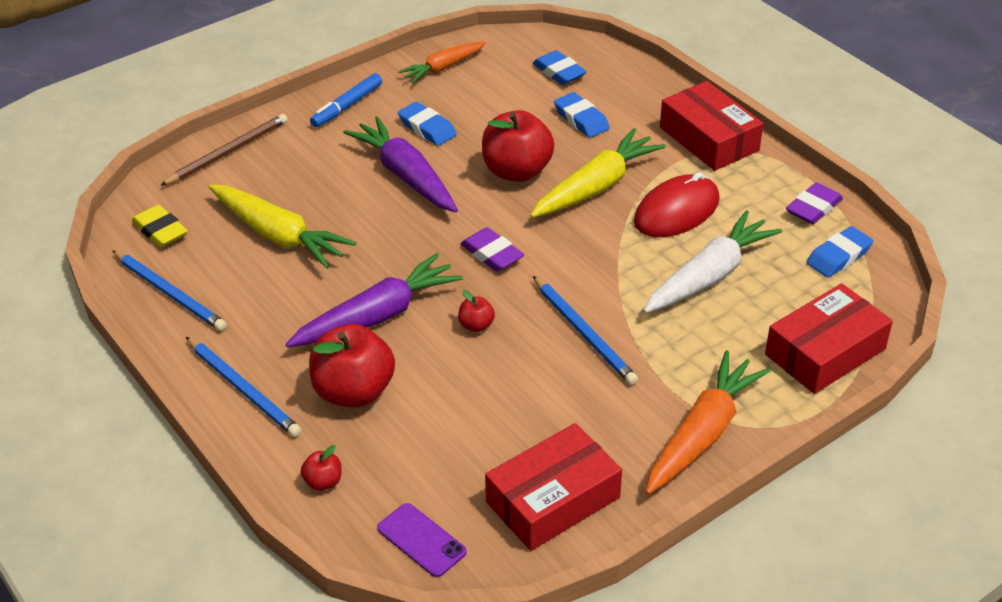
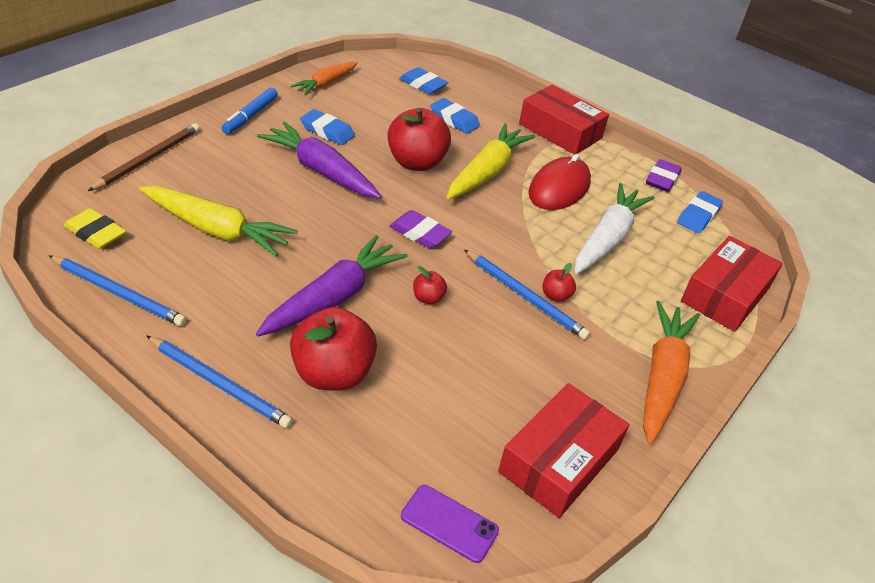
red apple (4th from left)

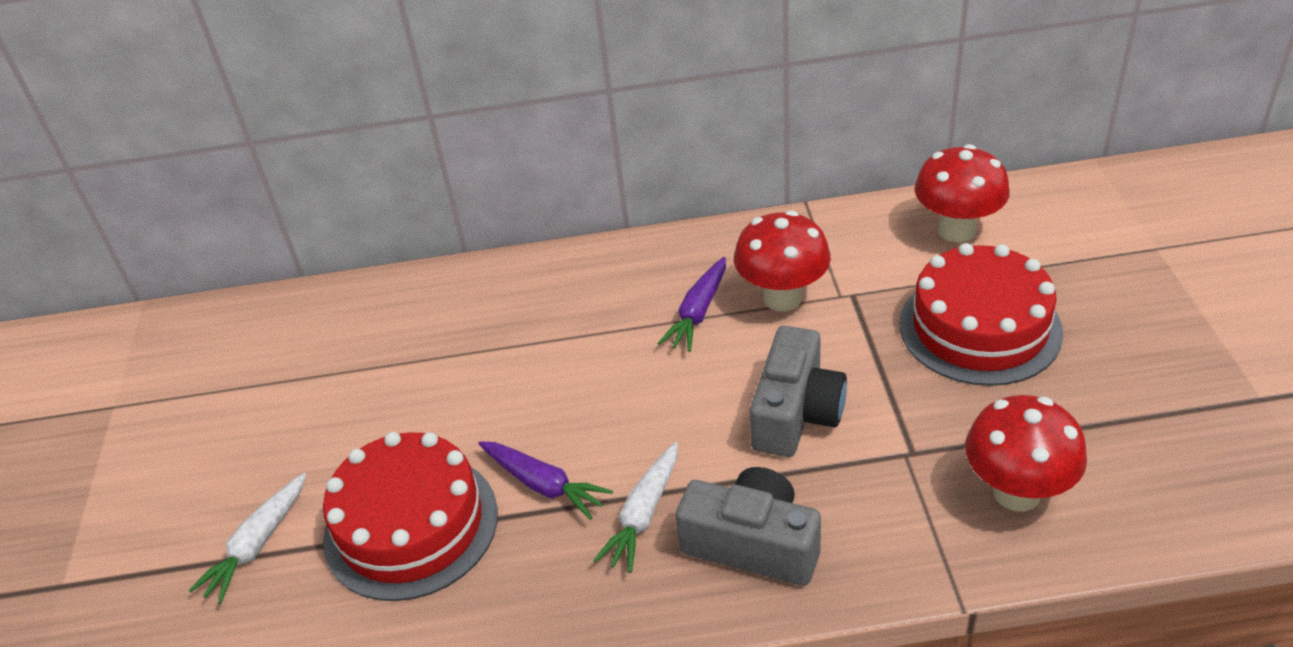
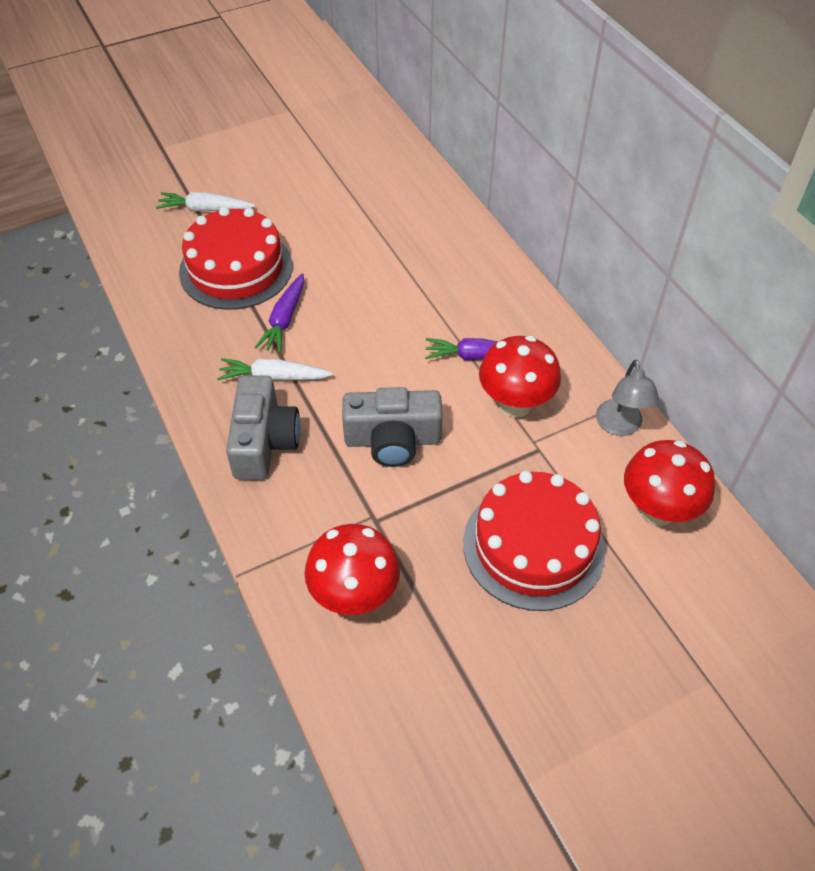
grey lamp

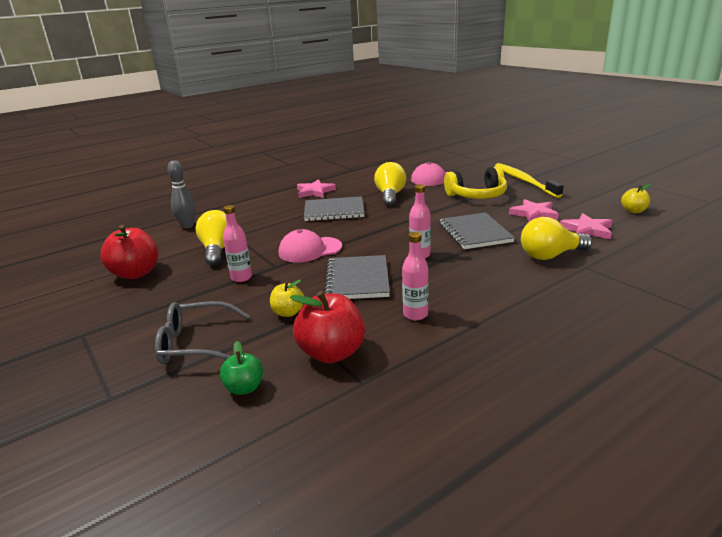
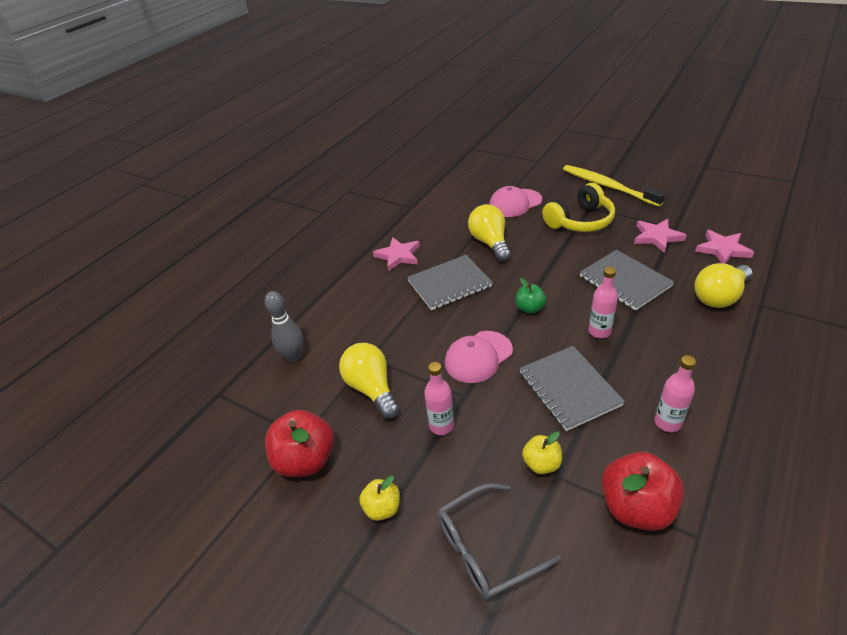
yellow apple (1st from left); green apple

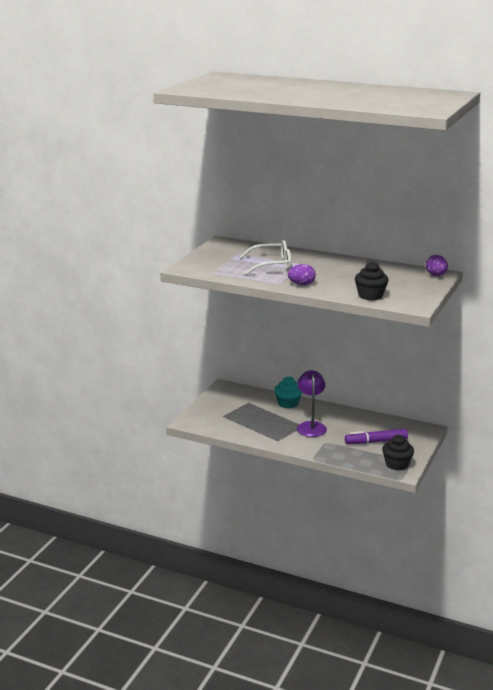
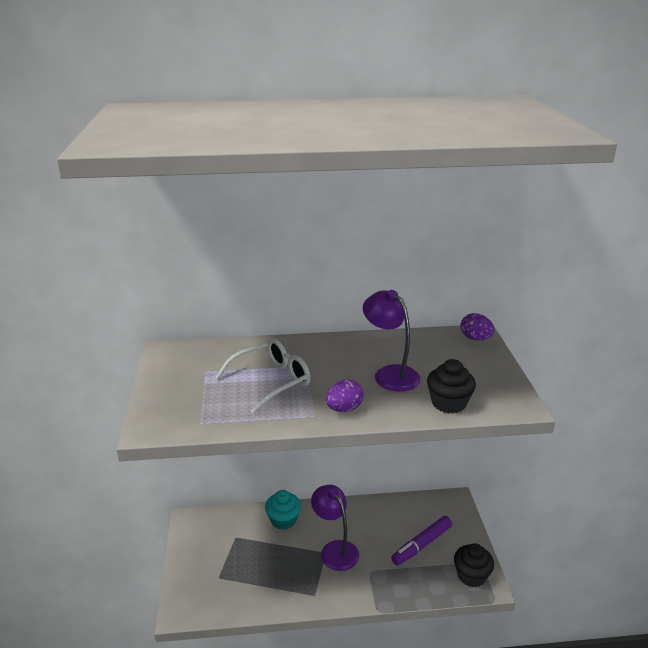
purple lamp (2nd from left)

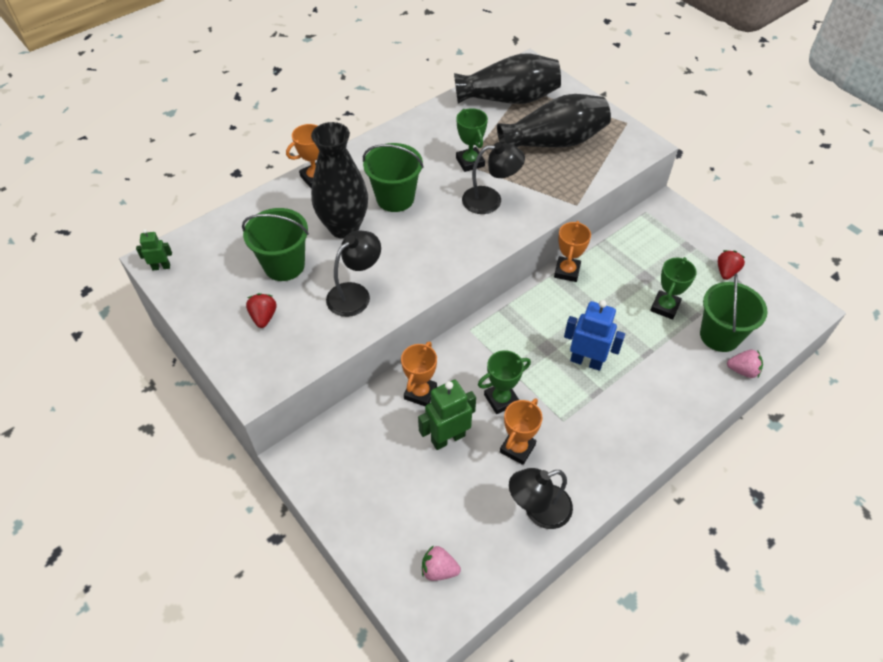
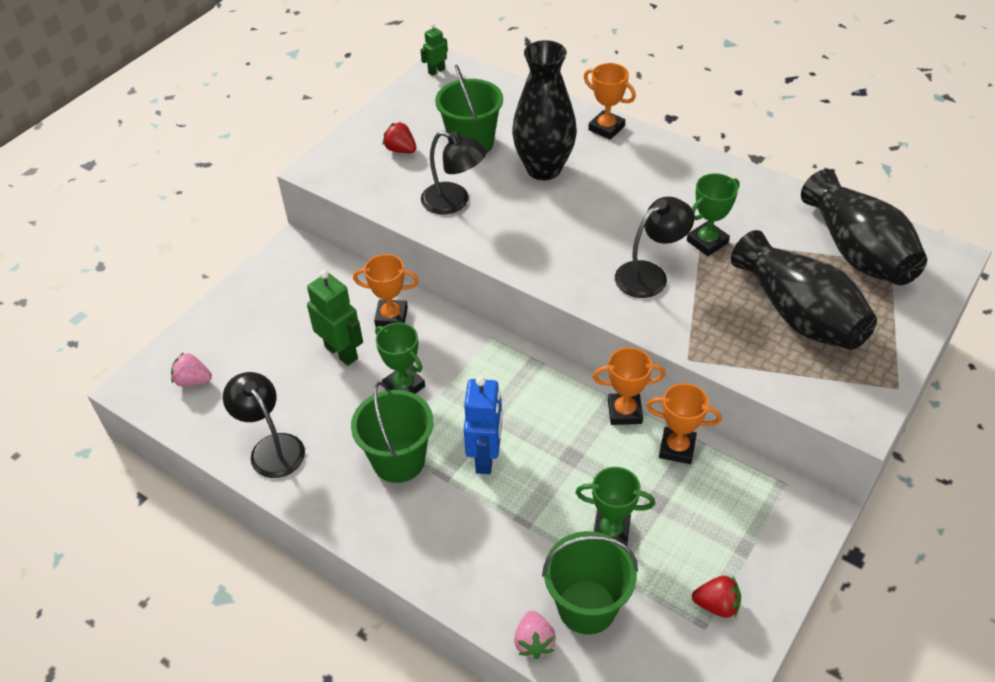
black lamp (3rd from left); green bucket (1st from left); green robot (2nd from left); red strawberry (1st from left); orange trophy (4th from left); pink strawberry (1st from left)

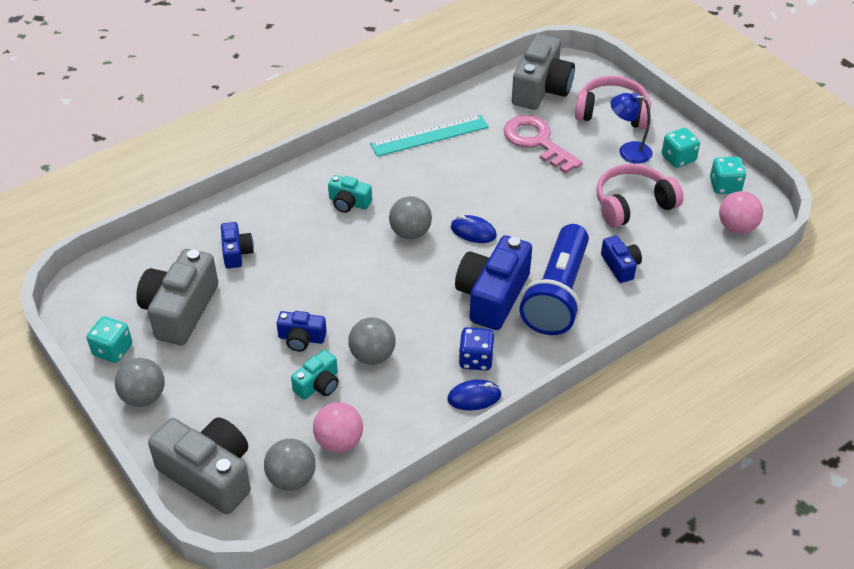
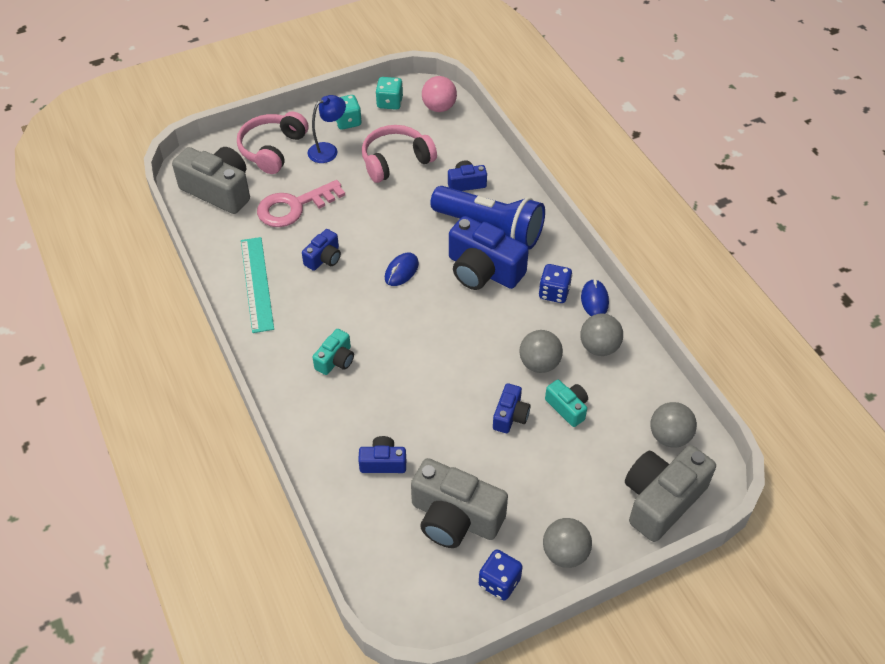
blue lamp; pink headphones (2nd from left); grey ball (3rd from left); blue dice (1st from left); pink ball (1st from left in the first image); blue camera (1st from left)

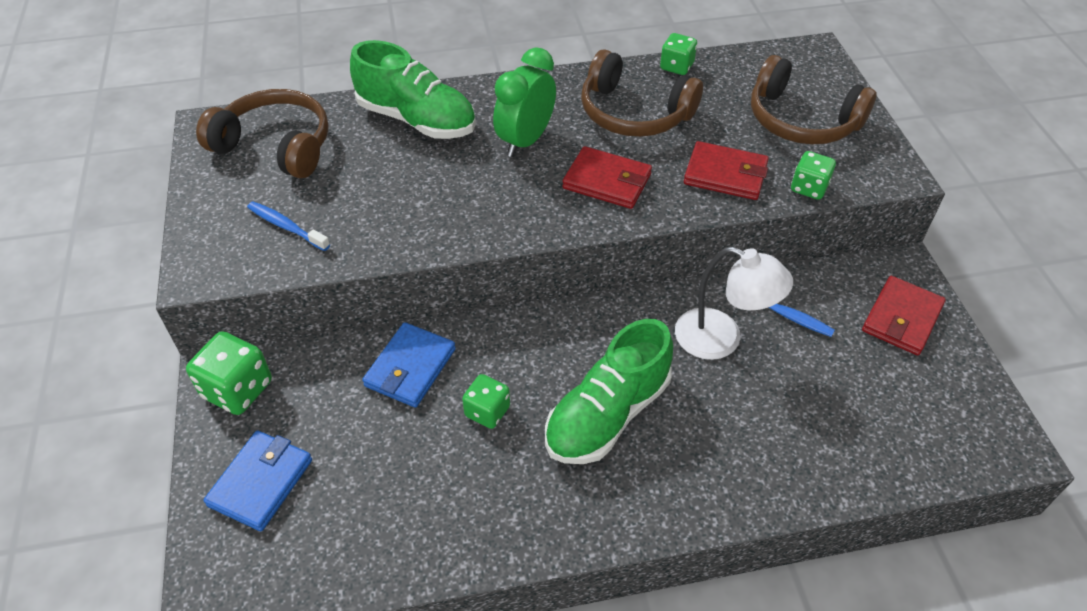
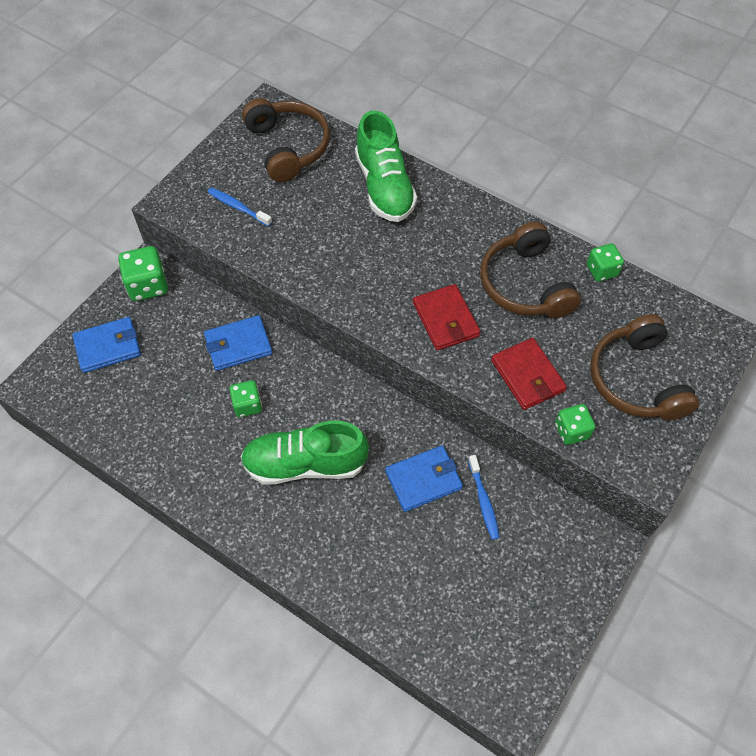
green clock; blue toothbrush (1st from left); blue wallet (3rd from left); red wallet (3rd from left in the first image)

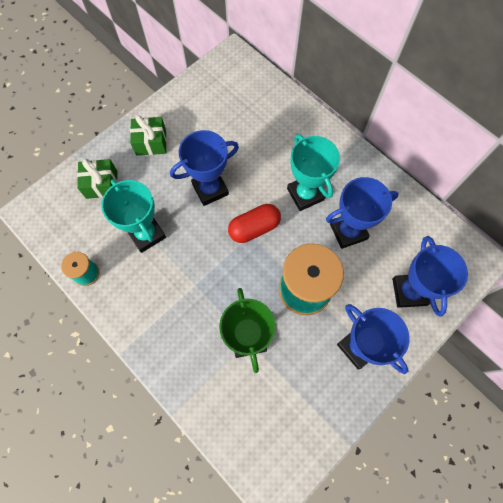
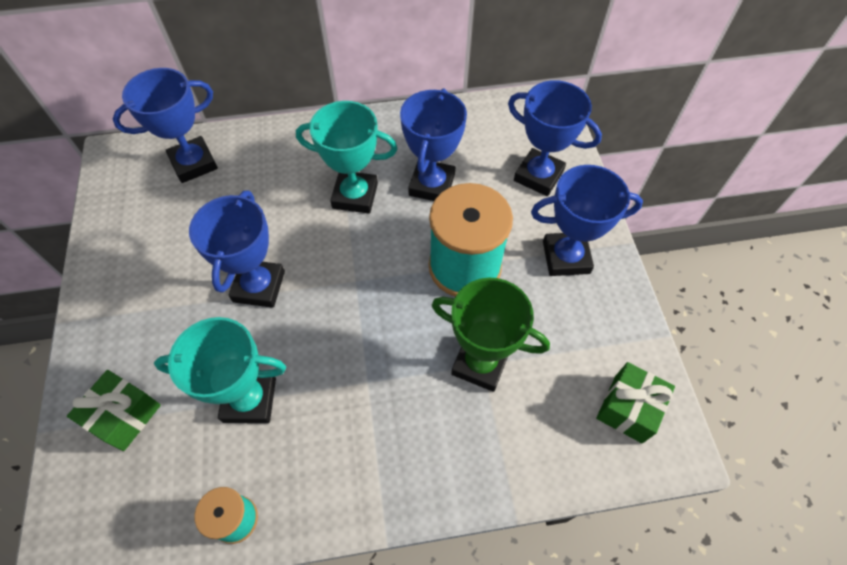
green gift (2nd from left); red capsule; blue trophy (1st from left)

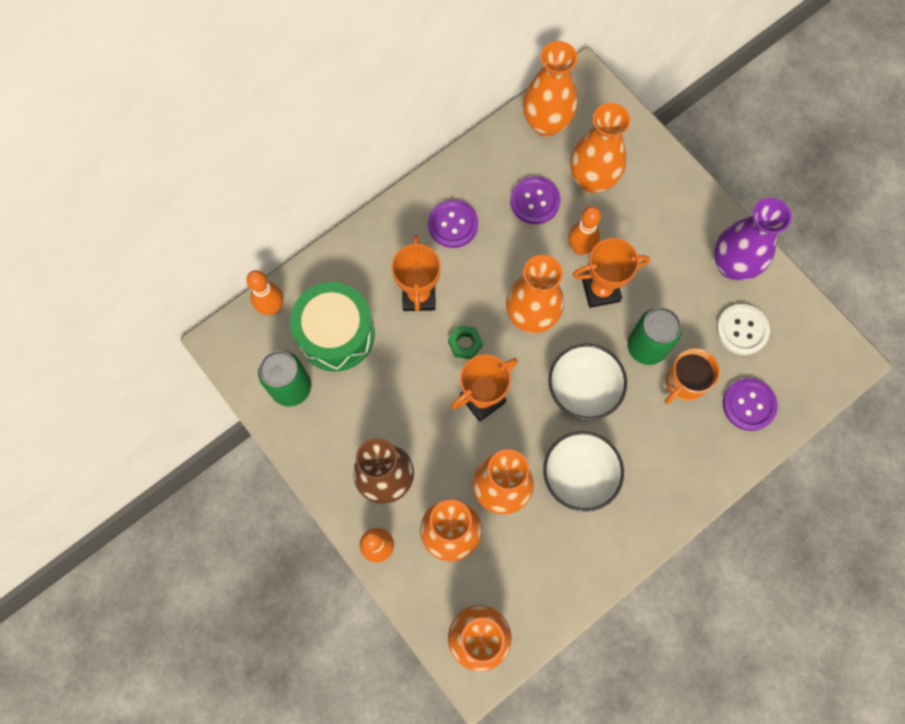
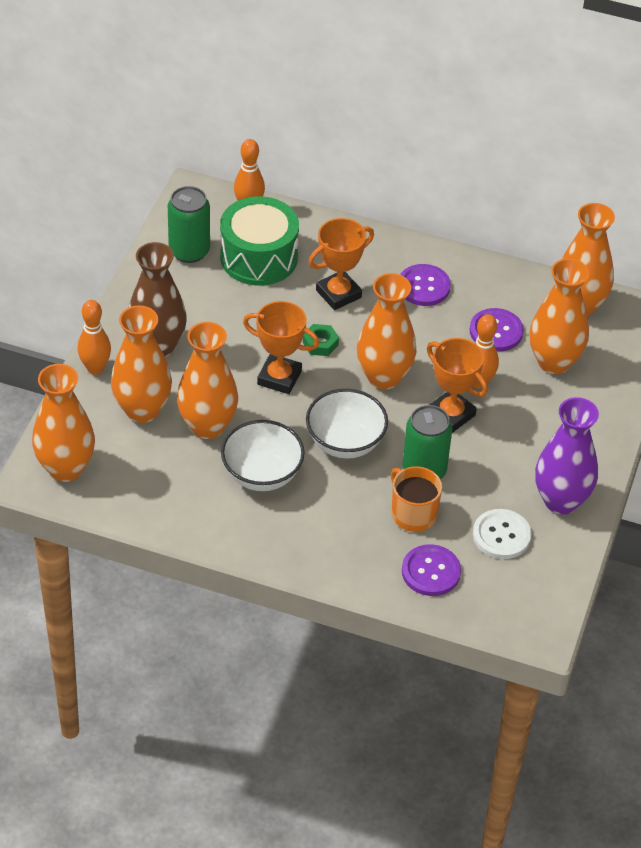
orange mug

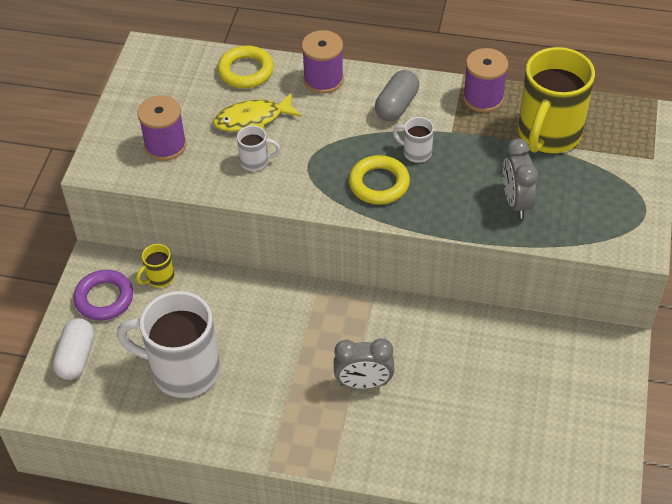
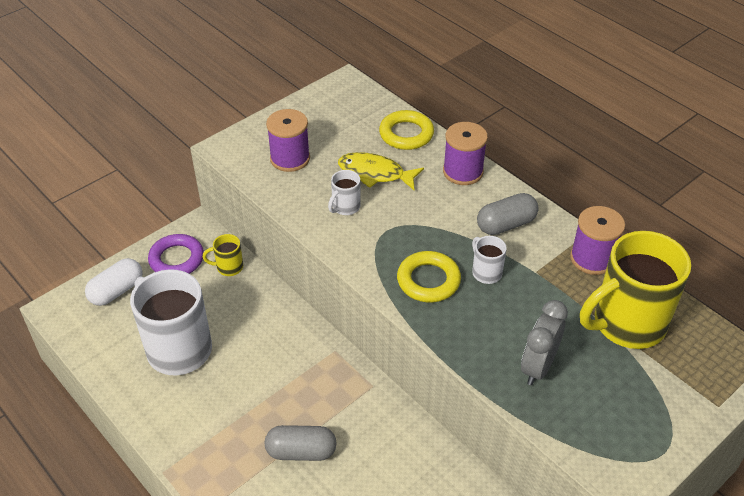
white mug (2nd from left); grey capsule (1st from left)

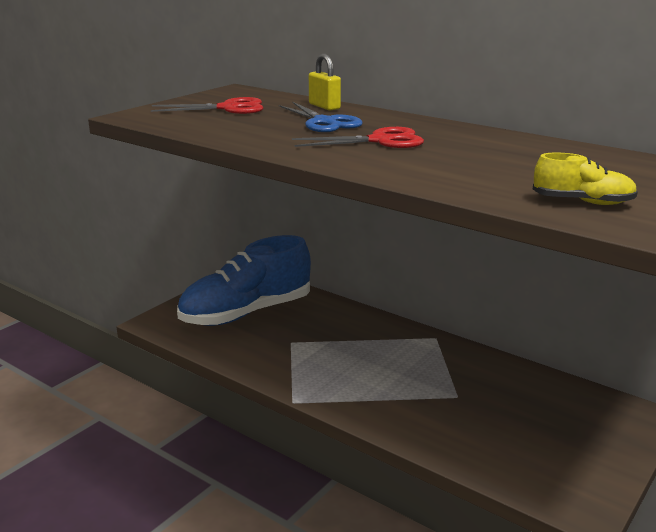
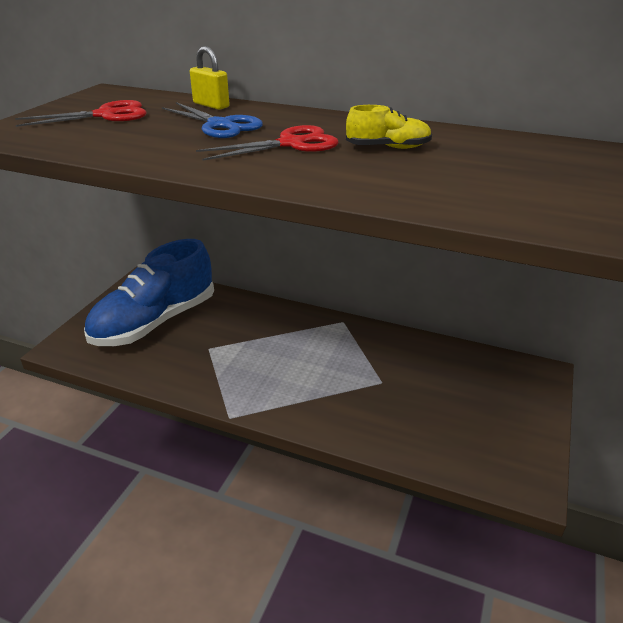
yellow shoe

